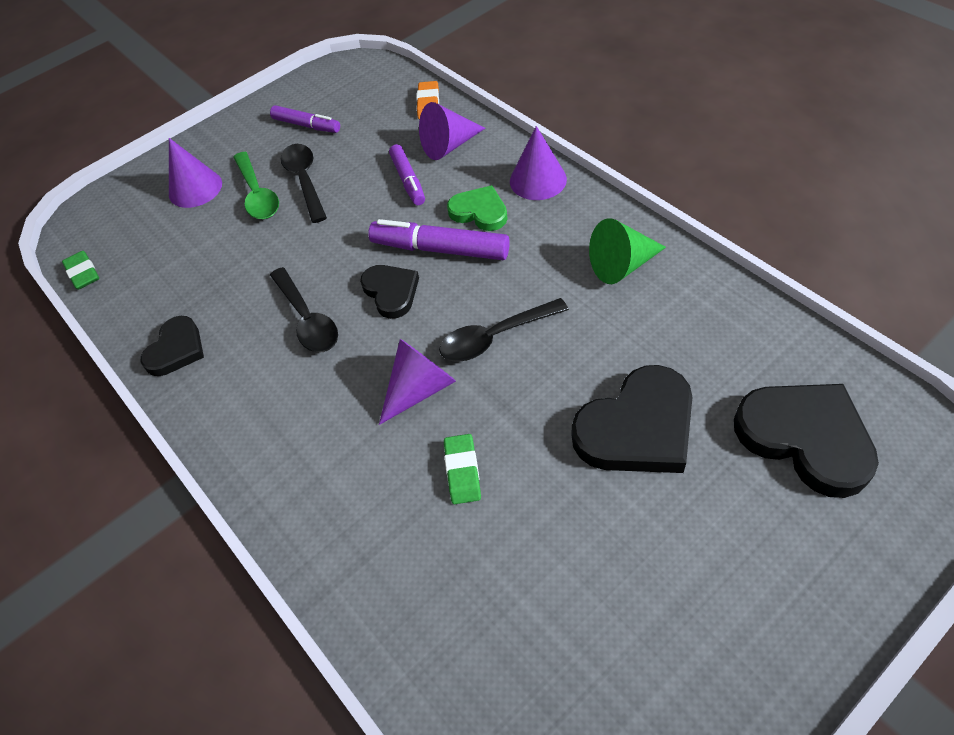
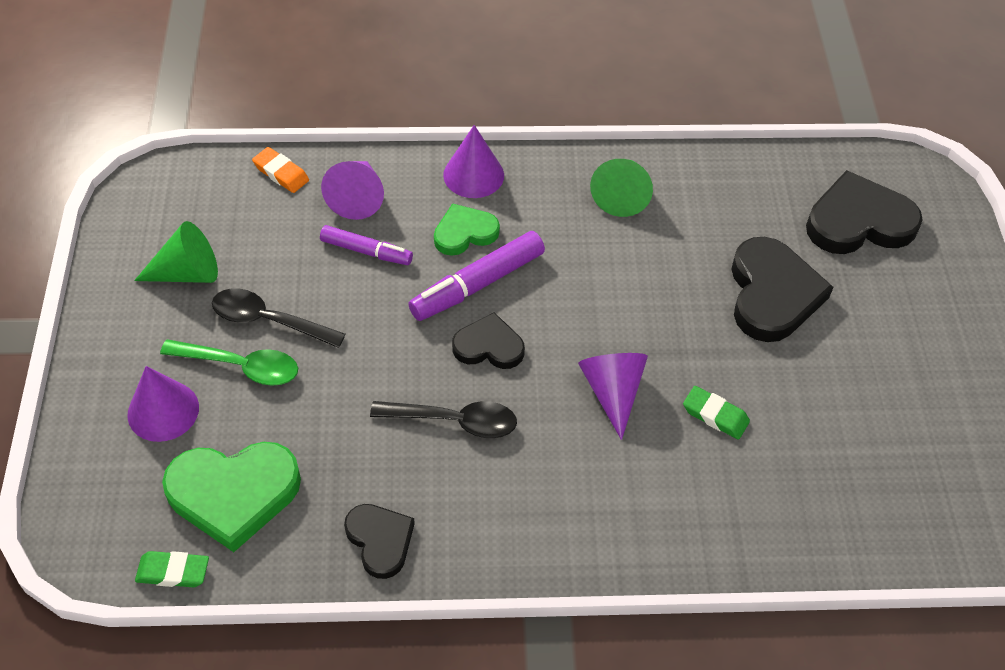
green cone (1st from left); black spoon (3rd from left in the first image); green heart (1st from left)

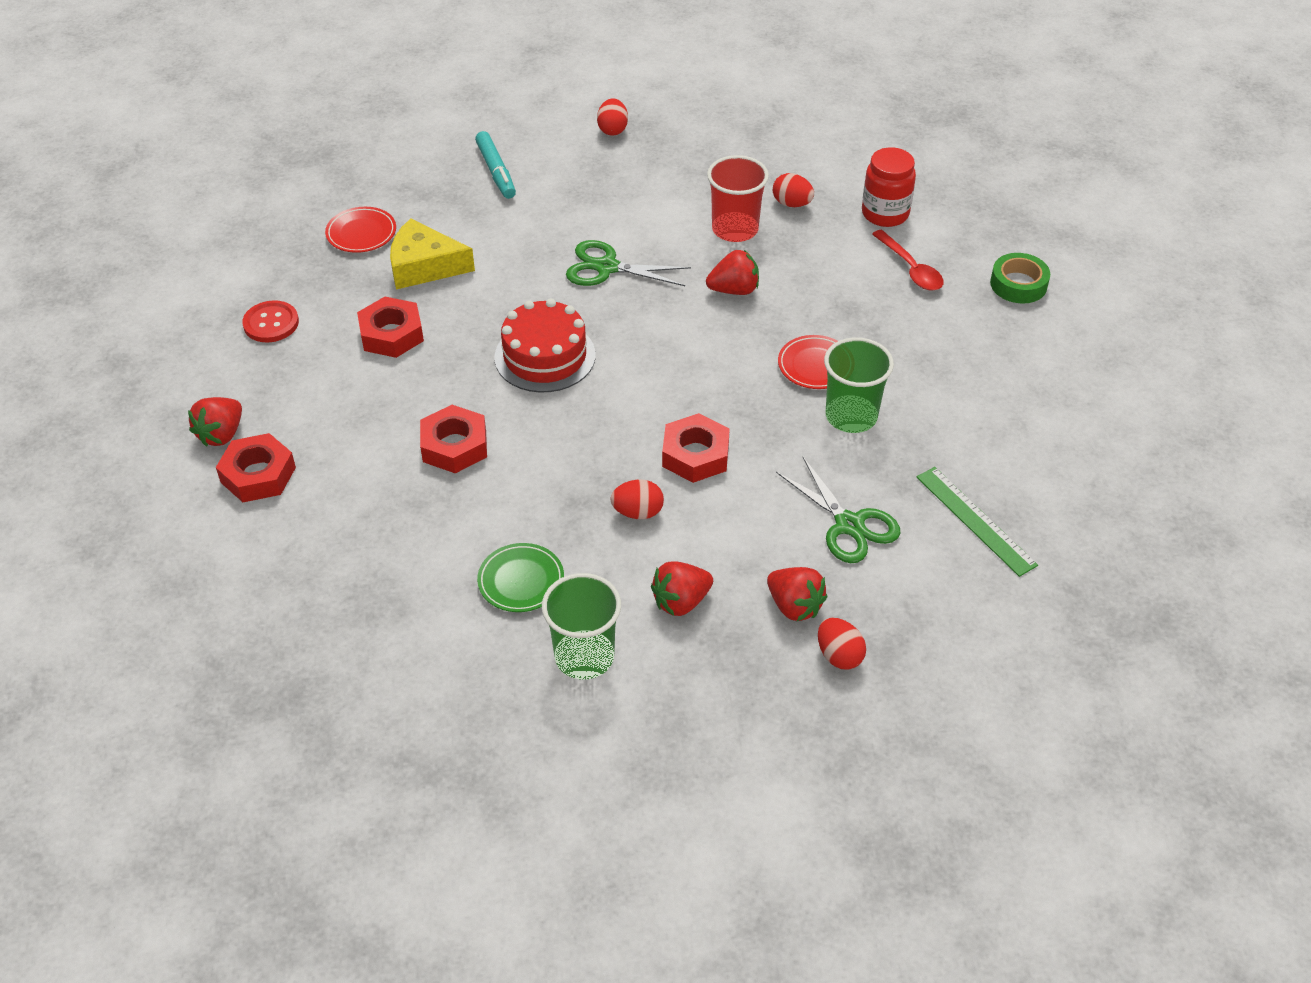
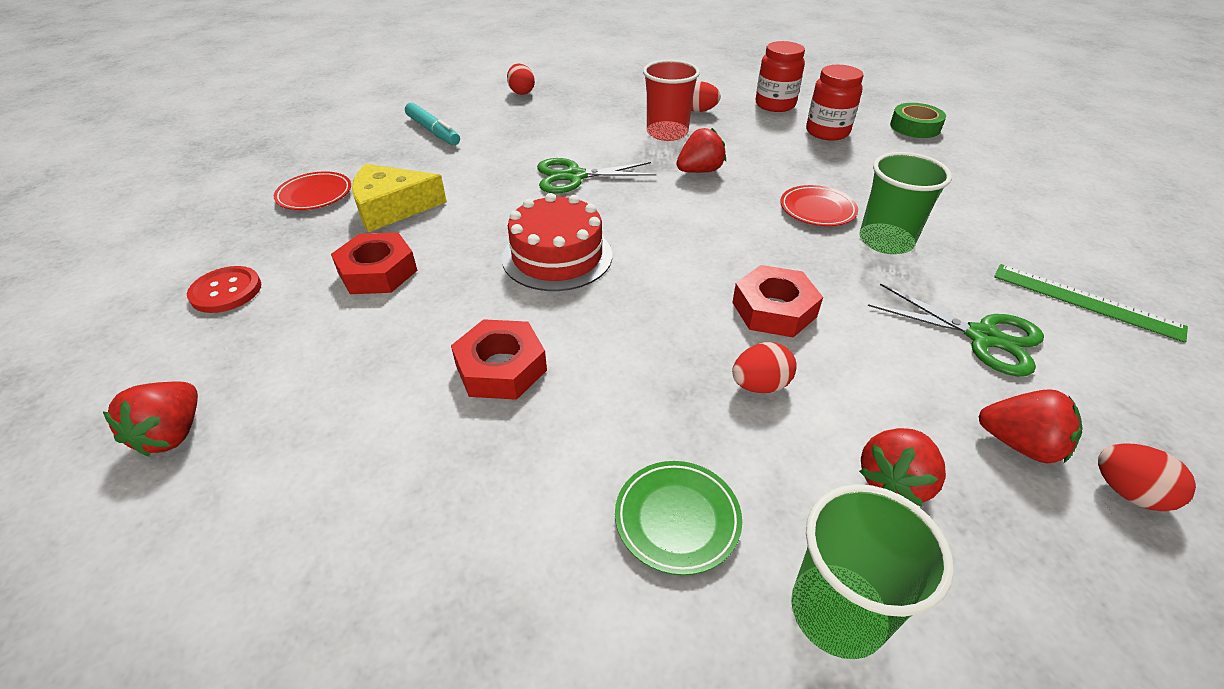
red jar (2nd from left); red nut (1st from left in the first image)

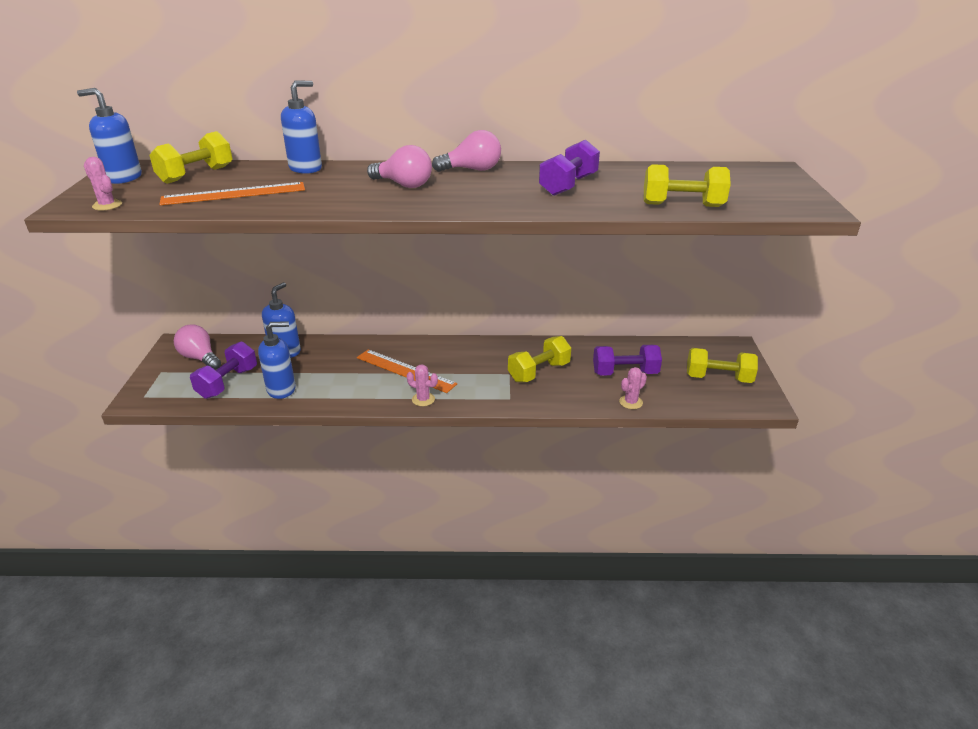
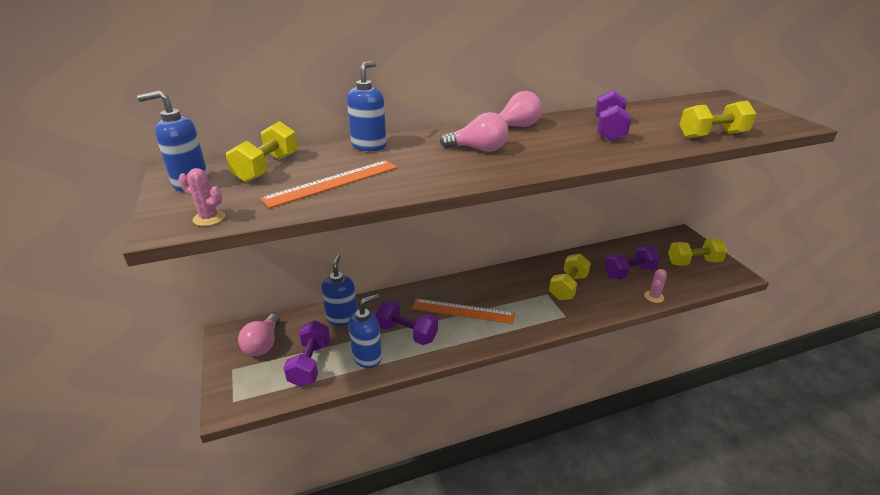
pink light bulb (1st from left); pink cactus (2nd from left in the first image); purple dumbbell (2nd from left)

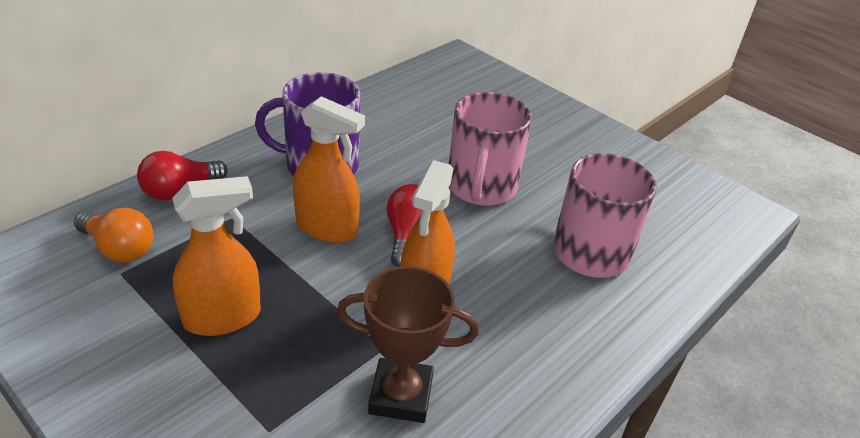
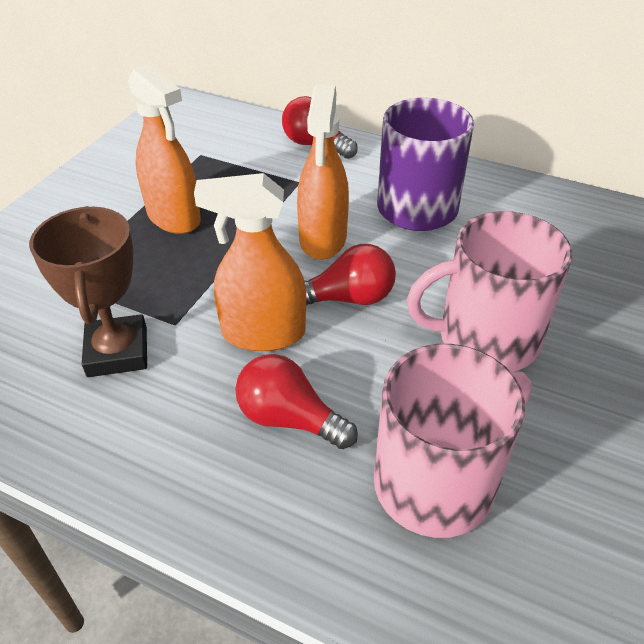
orange light bulb; red light bulb (1st from left)

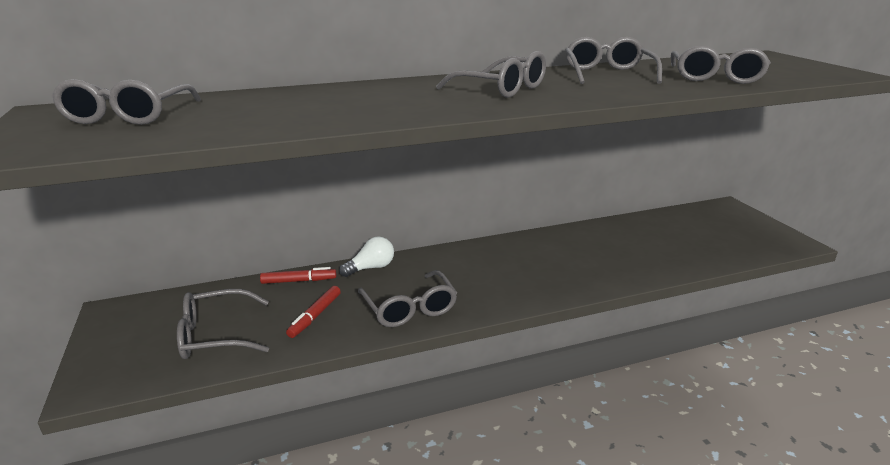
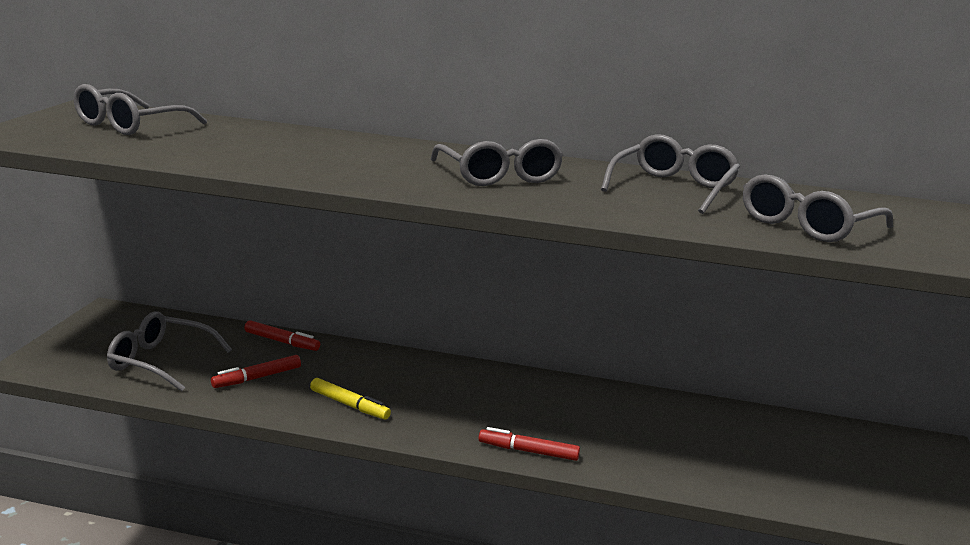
white light bulb; yellow marker; red marker (3rd from left)

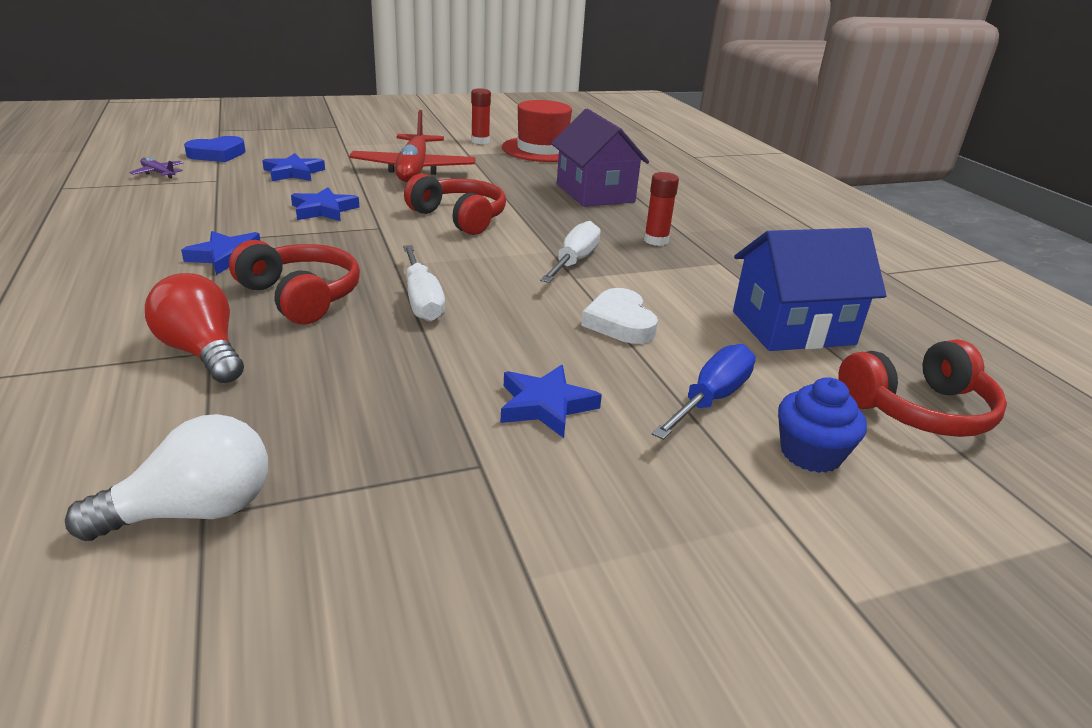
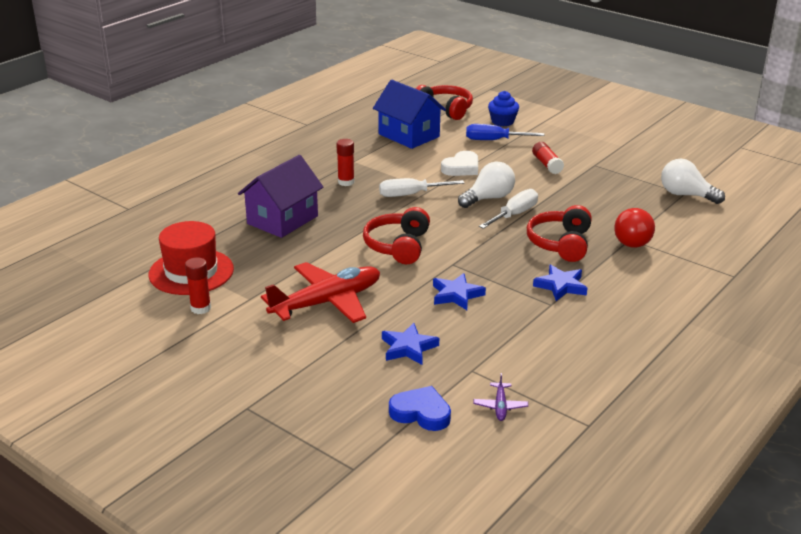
red glue stick (3rd from left); white light bulb (1st from left)

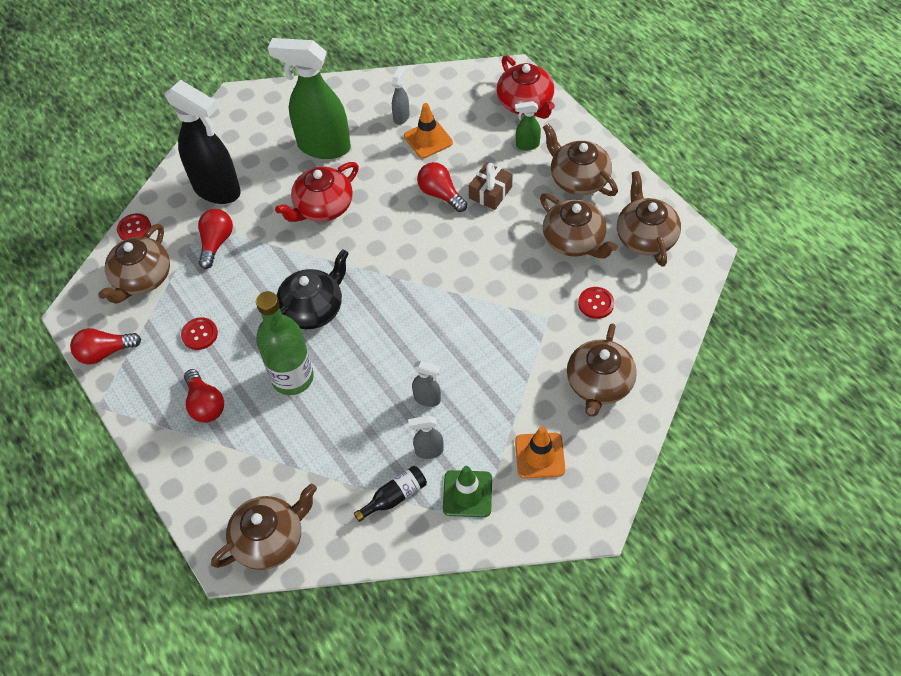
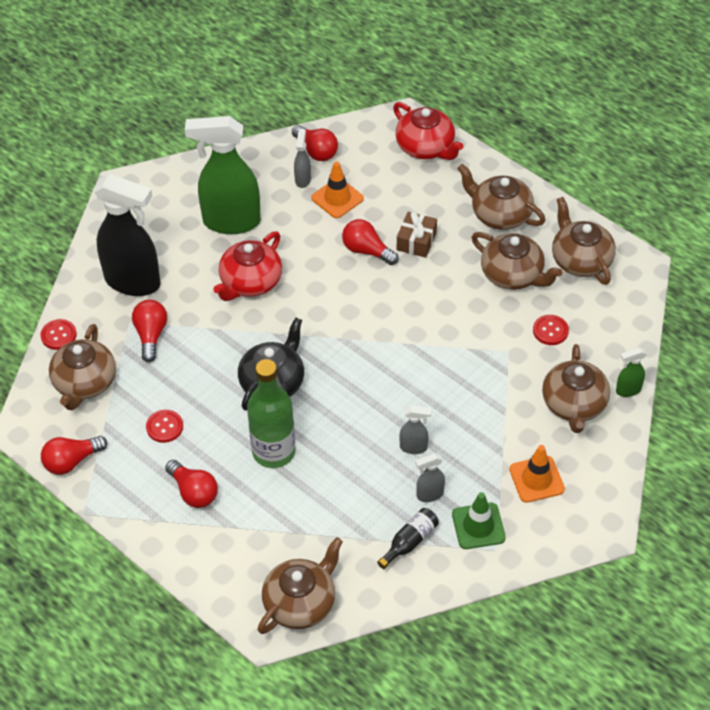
green spray bottle (2nd from left); red light bulb (4th from left)

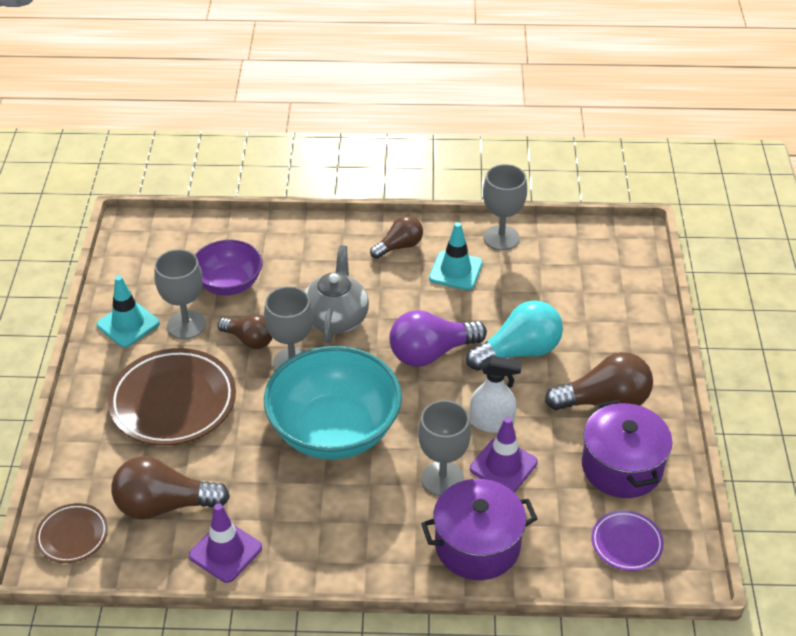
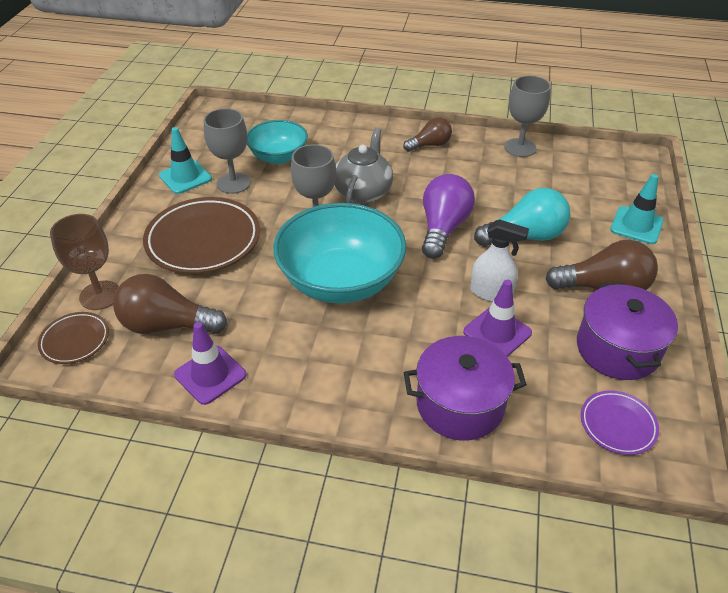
turquoise traffic cone (2nd from left); turquoise bowl (1st from left); purple light bulb; brown light bulb (2nd from left in the first image); grey goblet (3rd from left in the first image); brown goblet

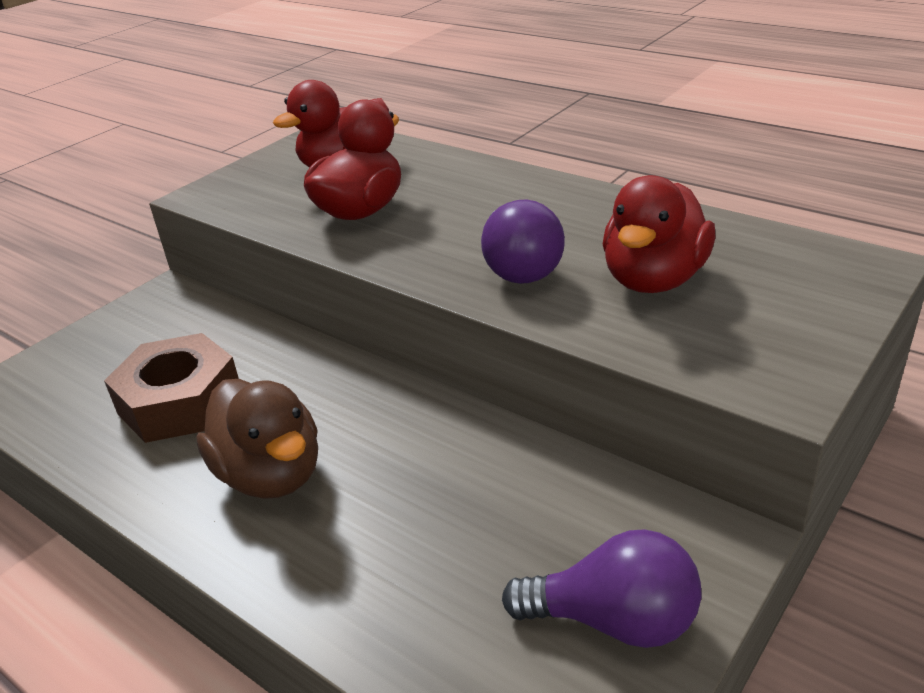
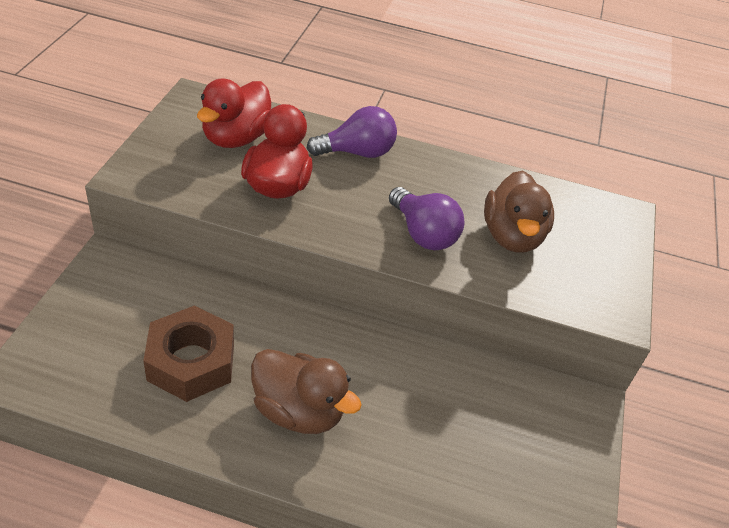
brown duck (2nd from left); purple light bulb (1st from left)

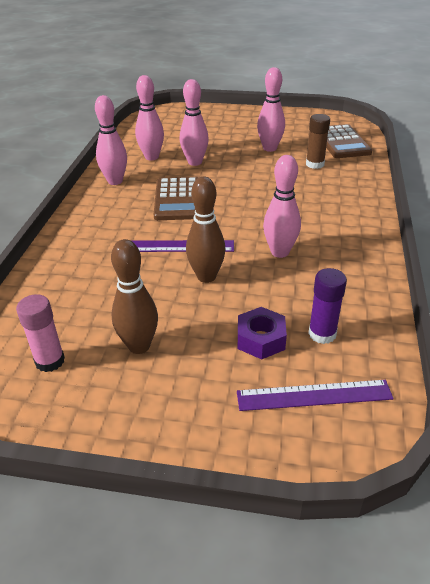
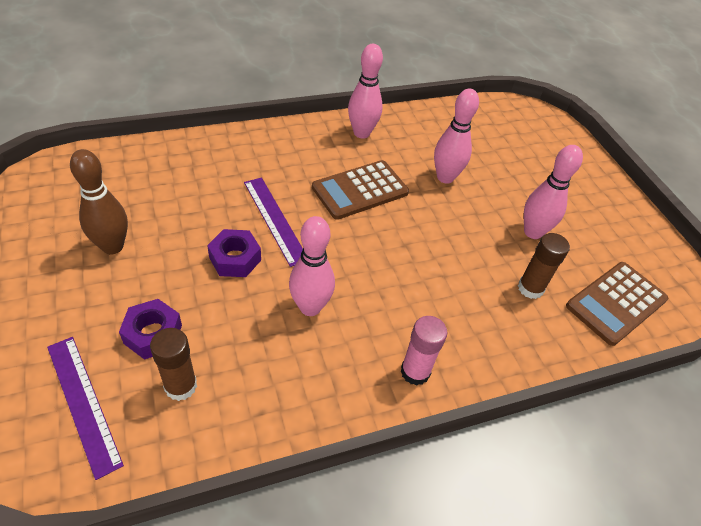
pink bowling pin (2nd from left in the first image); purple nut (2nd from left); brown glue stick (1st from left); pink glue stick

